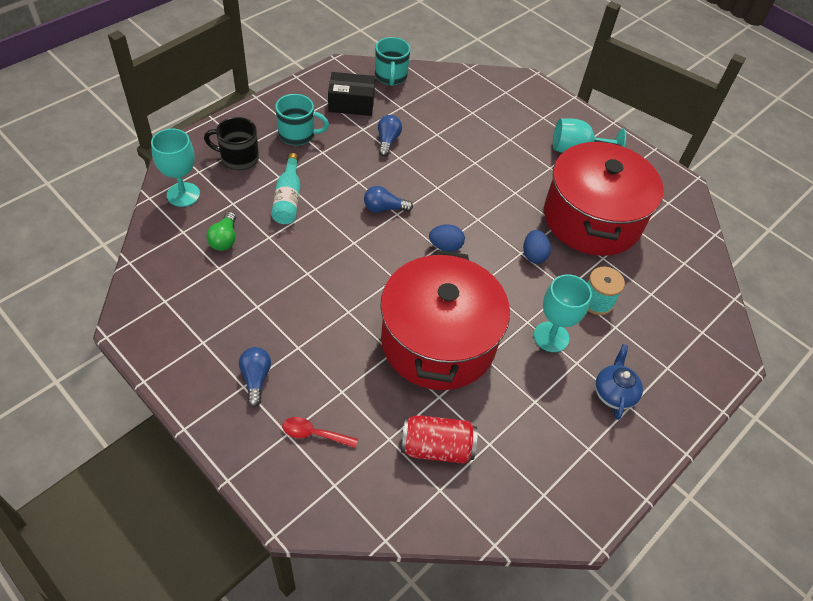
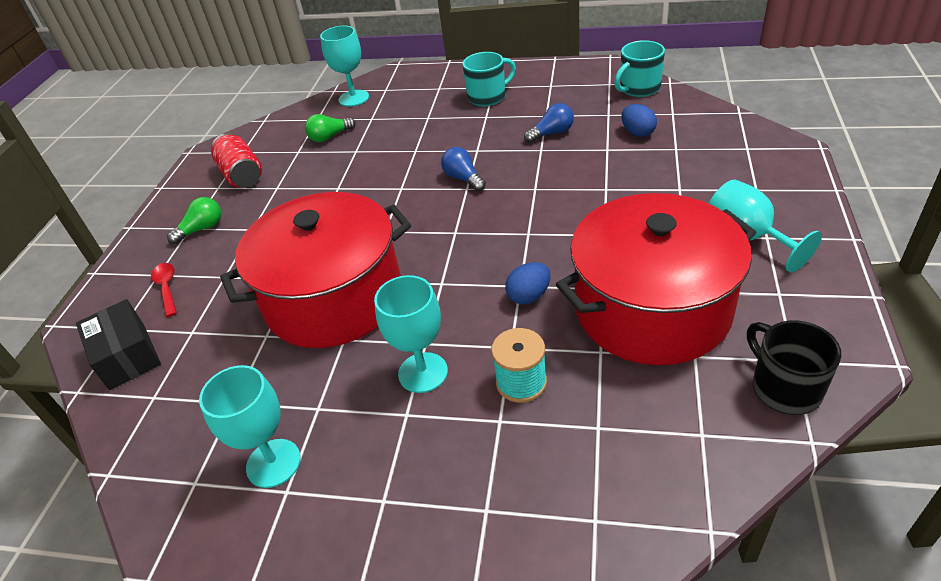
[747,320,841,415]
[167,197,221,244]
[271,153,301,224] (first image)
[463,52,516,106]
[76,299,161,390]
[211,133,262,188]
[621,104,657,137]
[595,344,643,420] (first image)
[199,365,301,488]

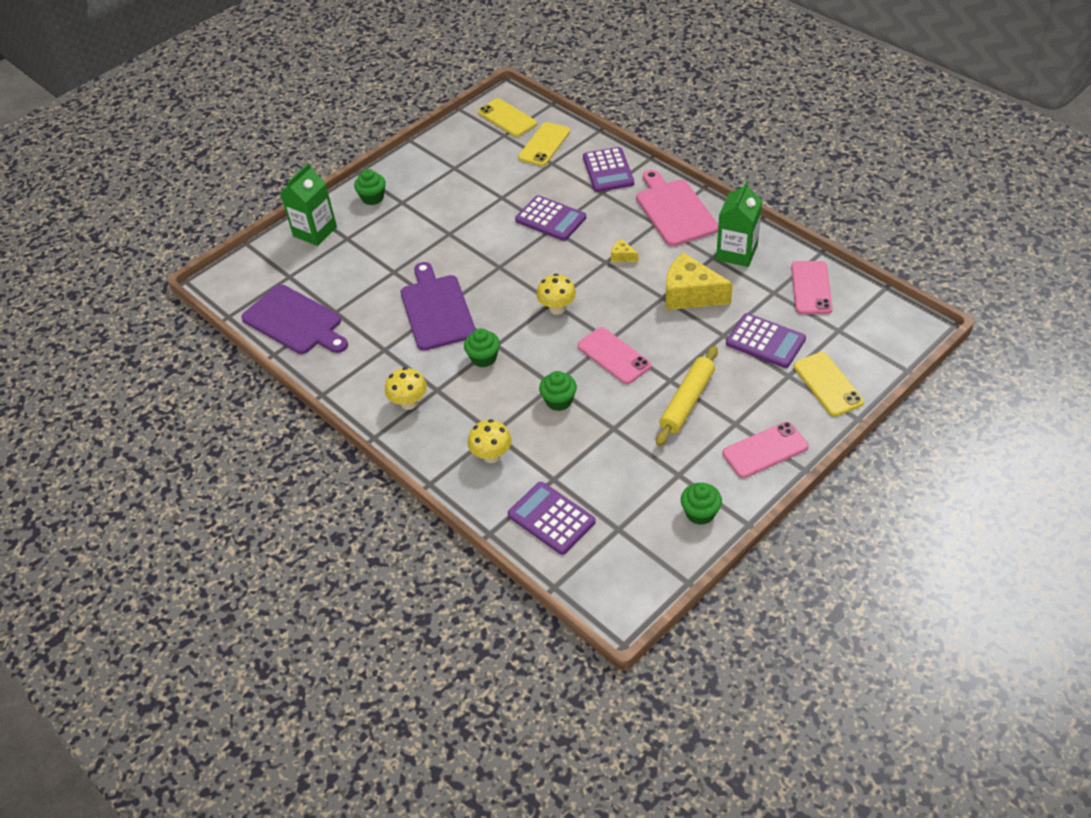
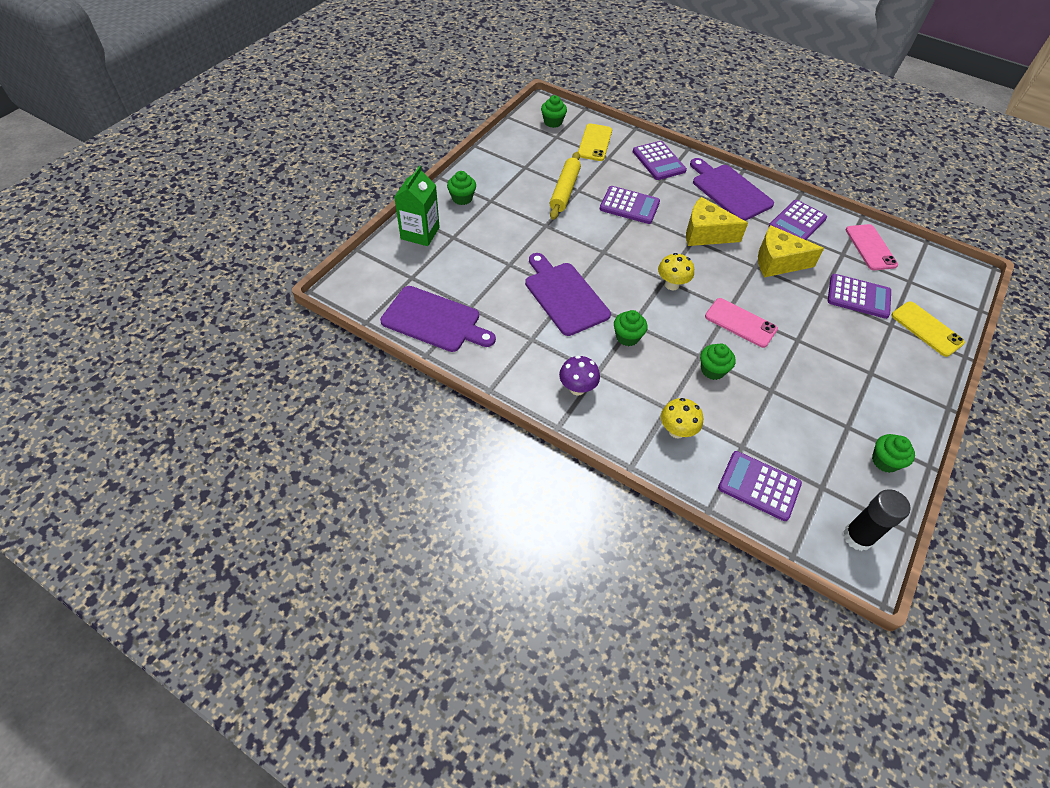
[559,355,600,395]
[541,95,567,128]
[686,197,748,246]
[690,158,774,221]
[550,152,581,220]
[768,200,827,240]
[722,421,809,478] (first image)
[843,489,910,551]

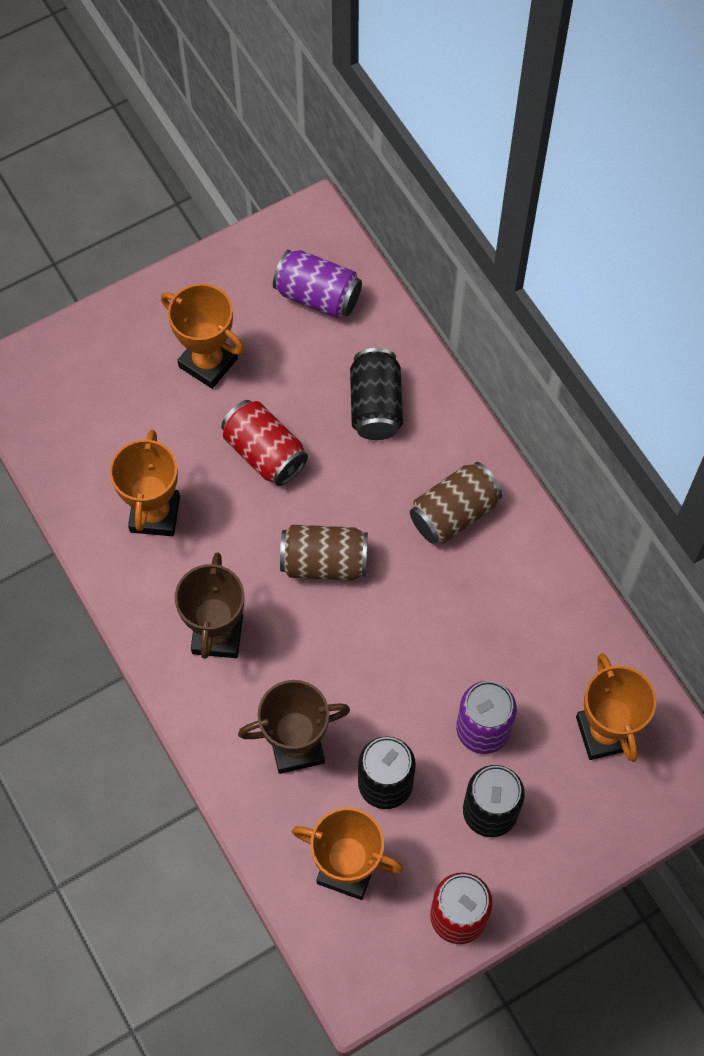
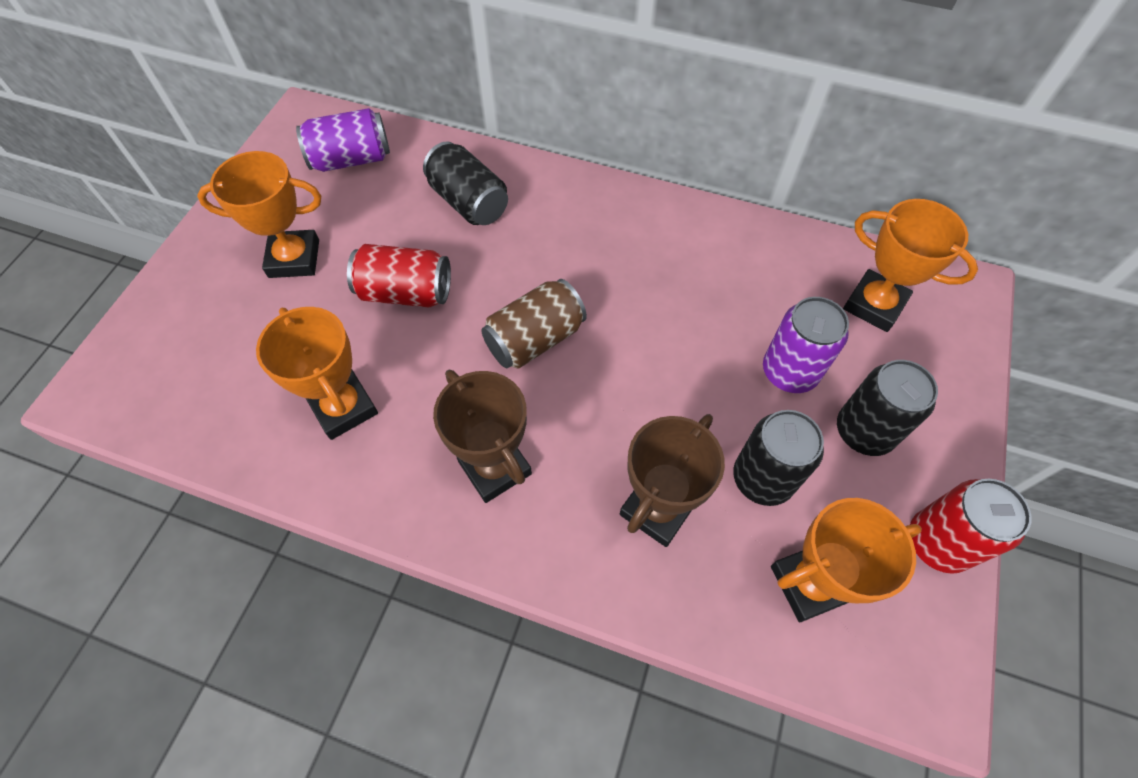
[410,462,502,544] (first image)

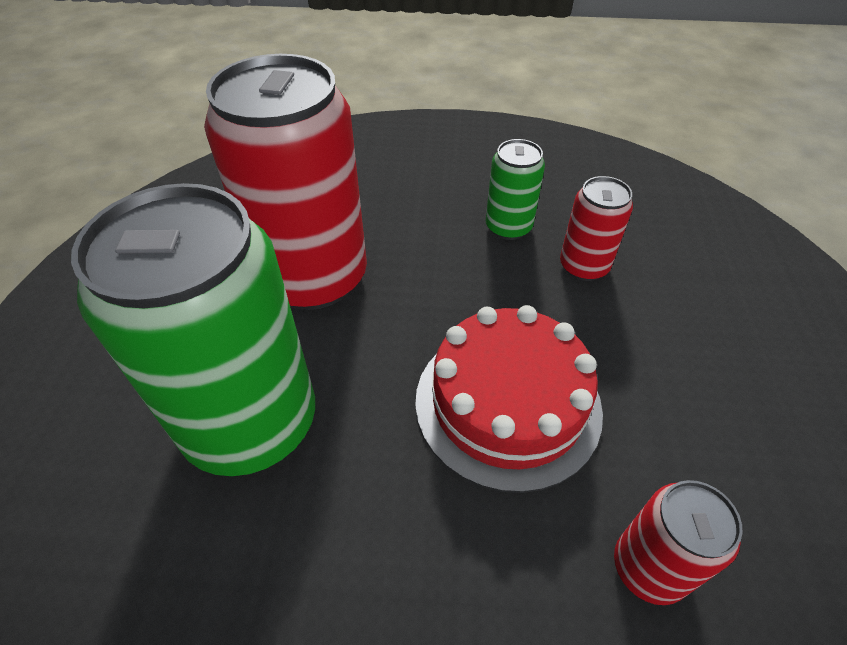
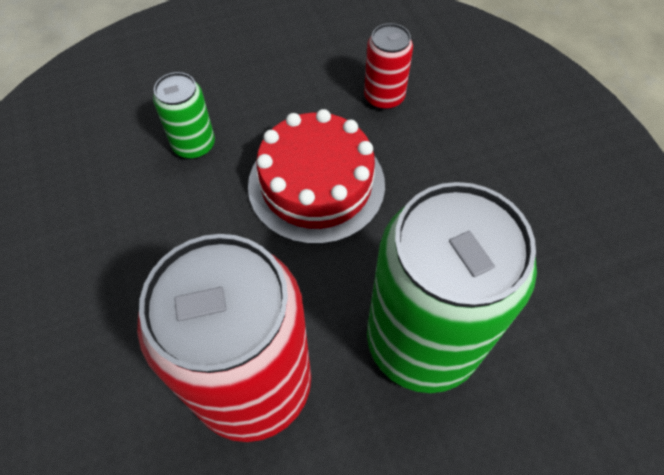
[153,72,215,159]
[560,176,633,281] (first image)

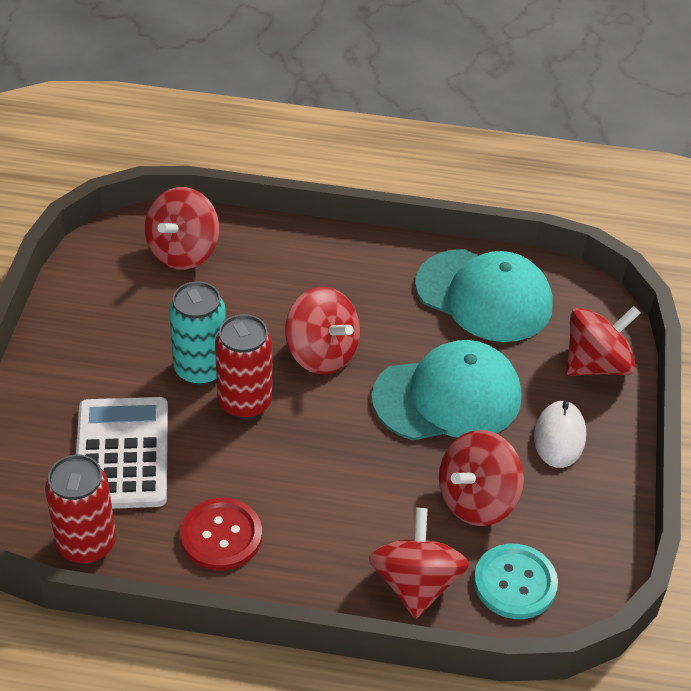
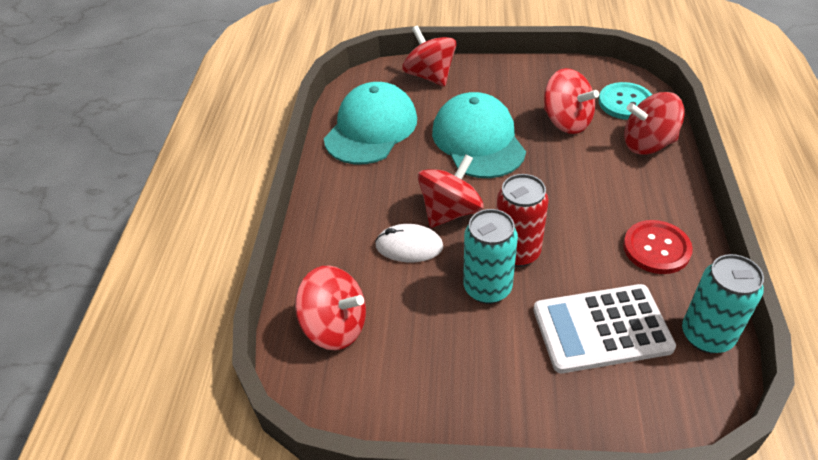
[682,254,764,354]
[375,224,443,262]

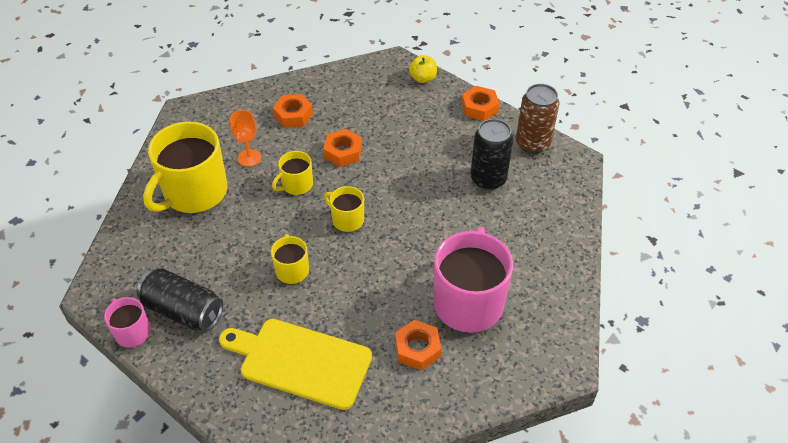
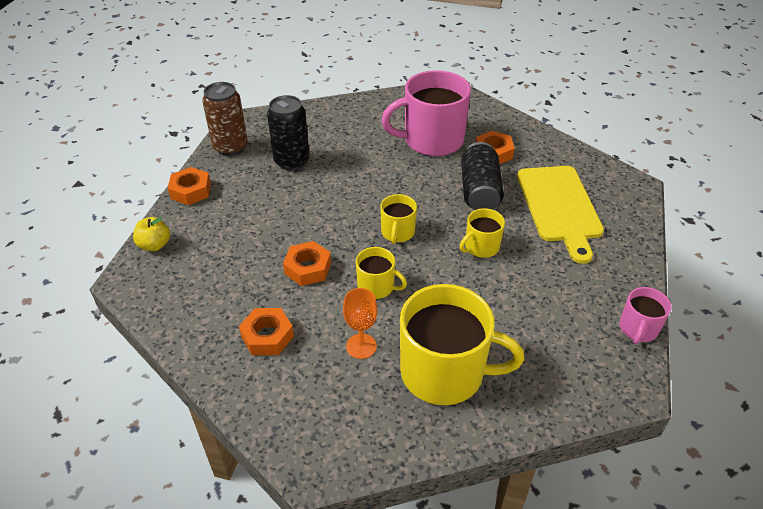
[461,142,504,210]

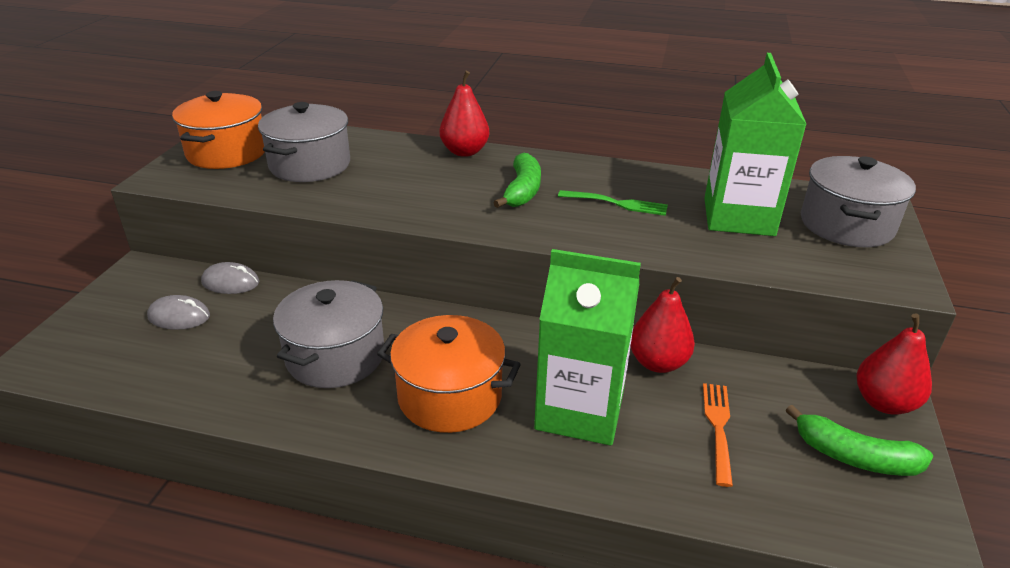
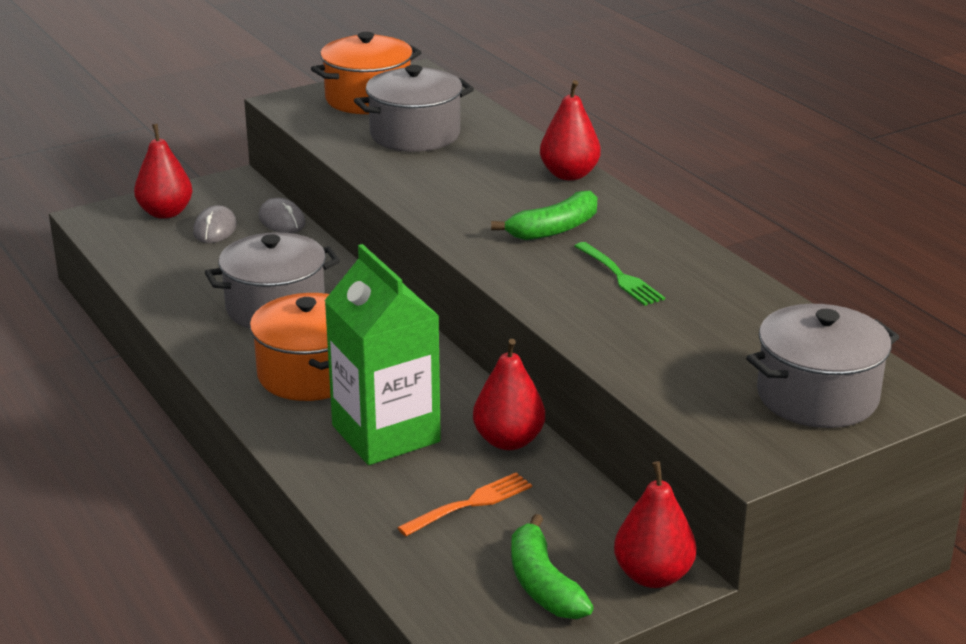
[193,205,237,243]
[704,53,807,236] (first image)
[134,124,193,219]

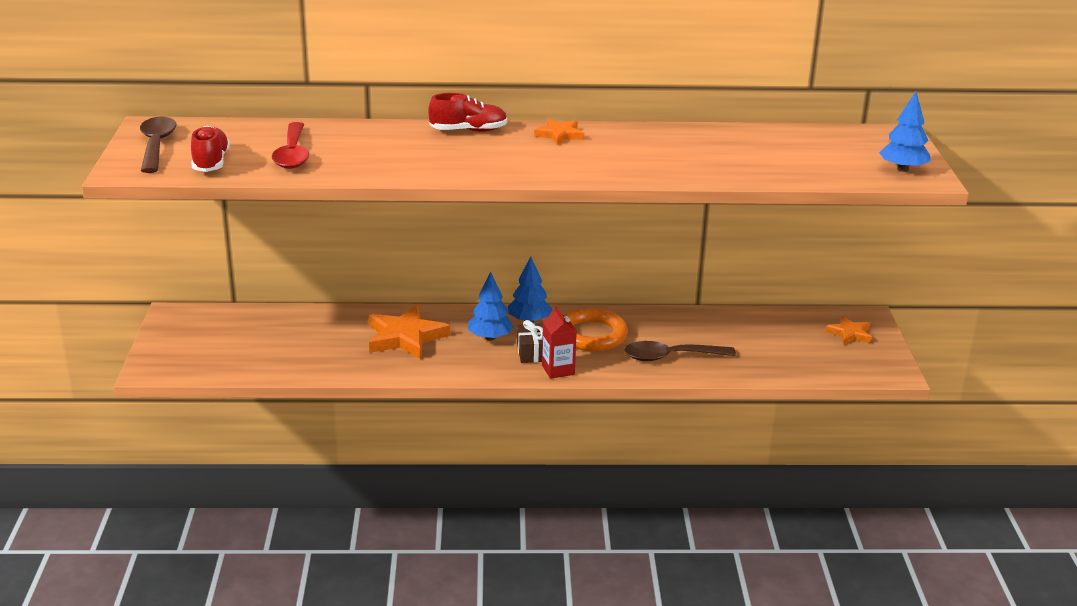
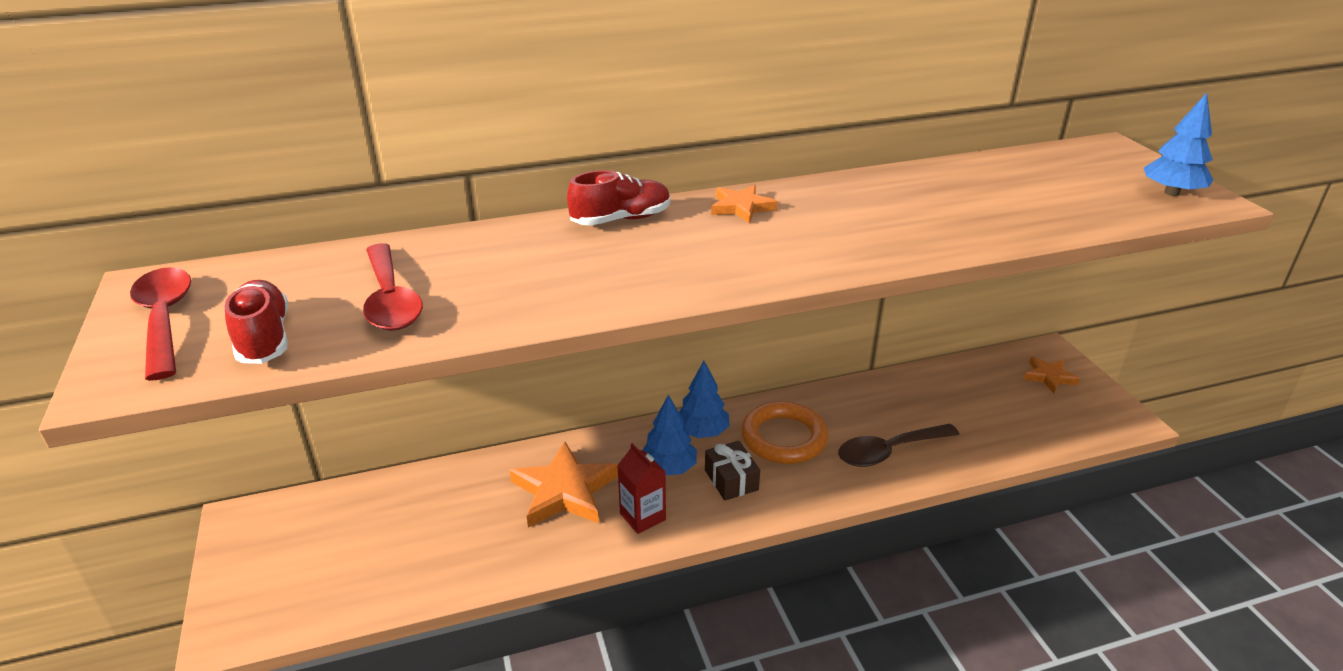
[130,267,191,381]
[617,443,666,534]

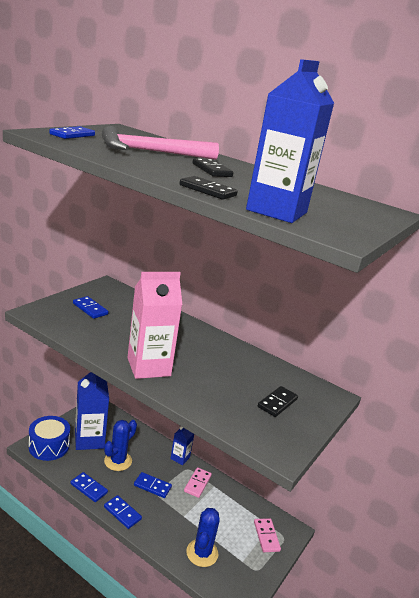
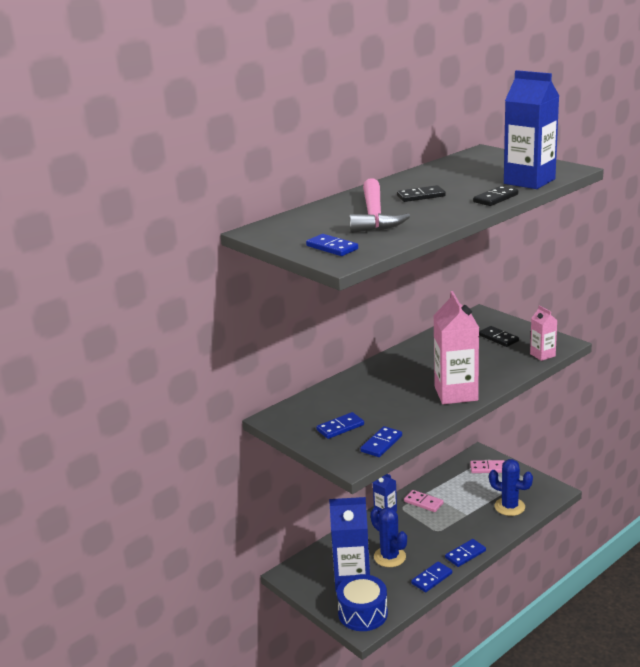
[360,426,402,457]
[530,305,557,361]

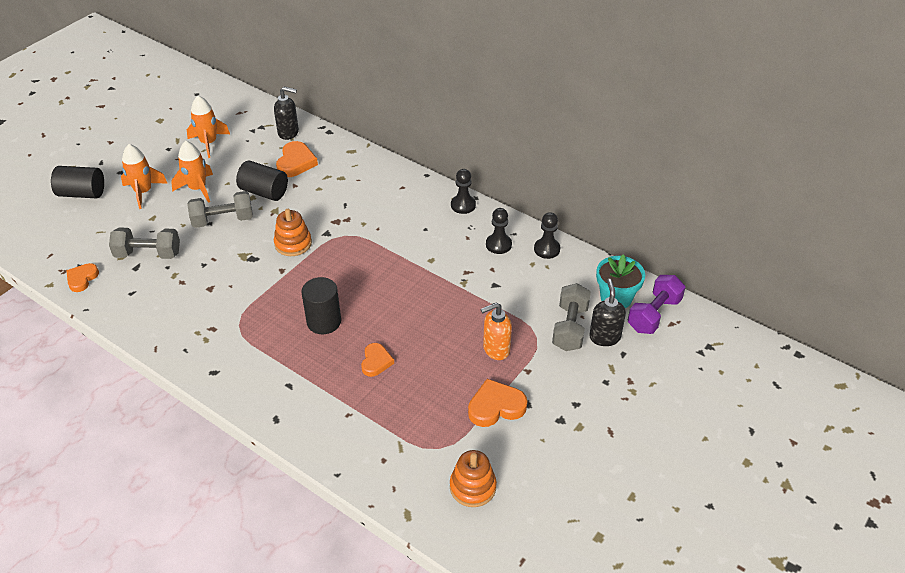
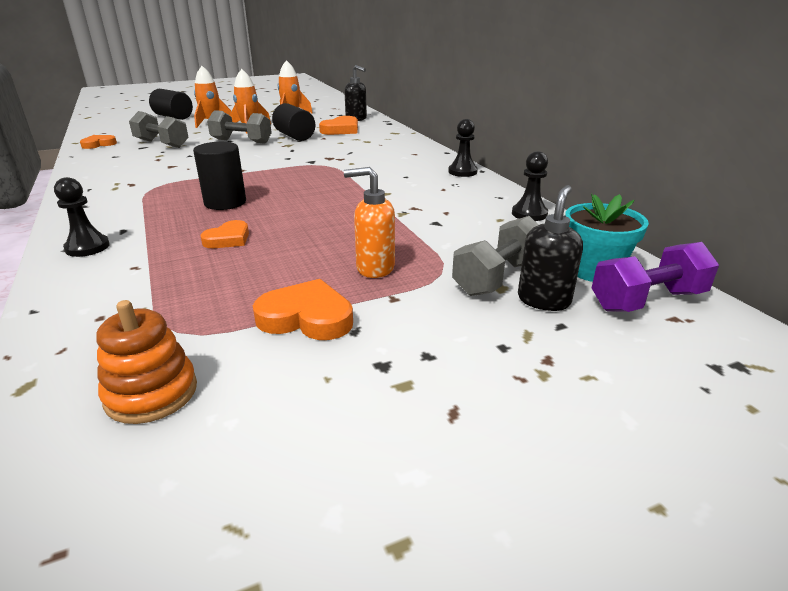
[274,209,312,256] (first image)
[54,177,110,257]

